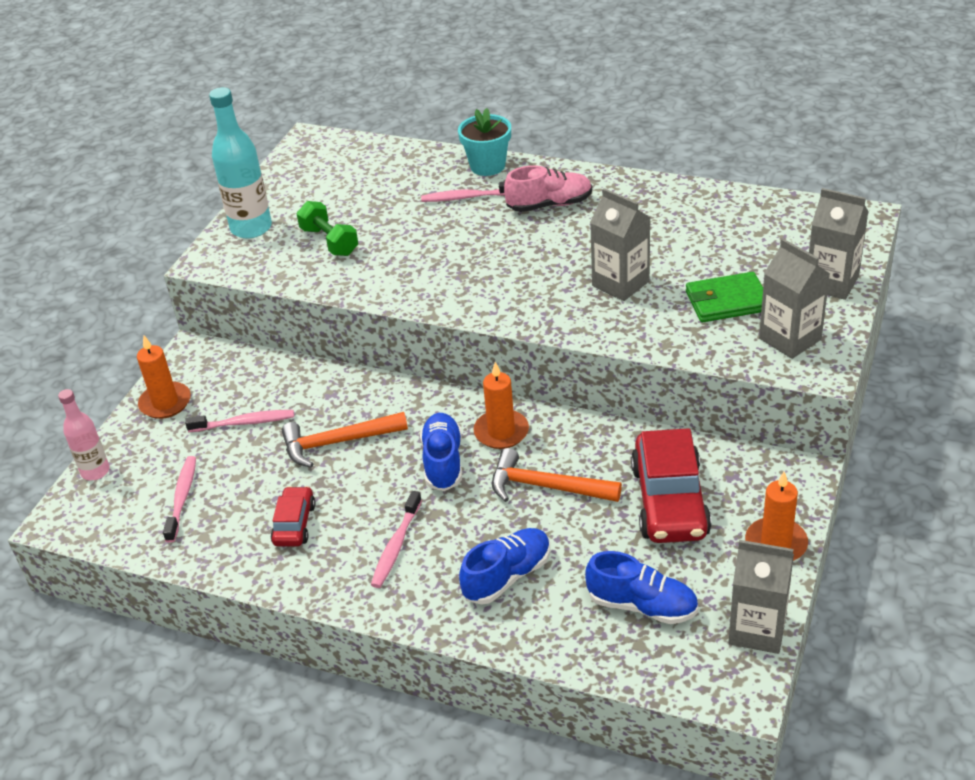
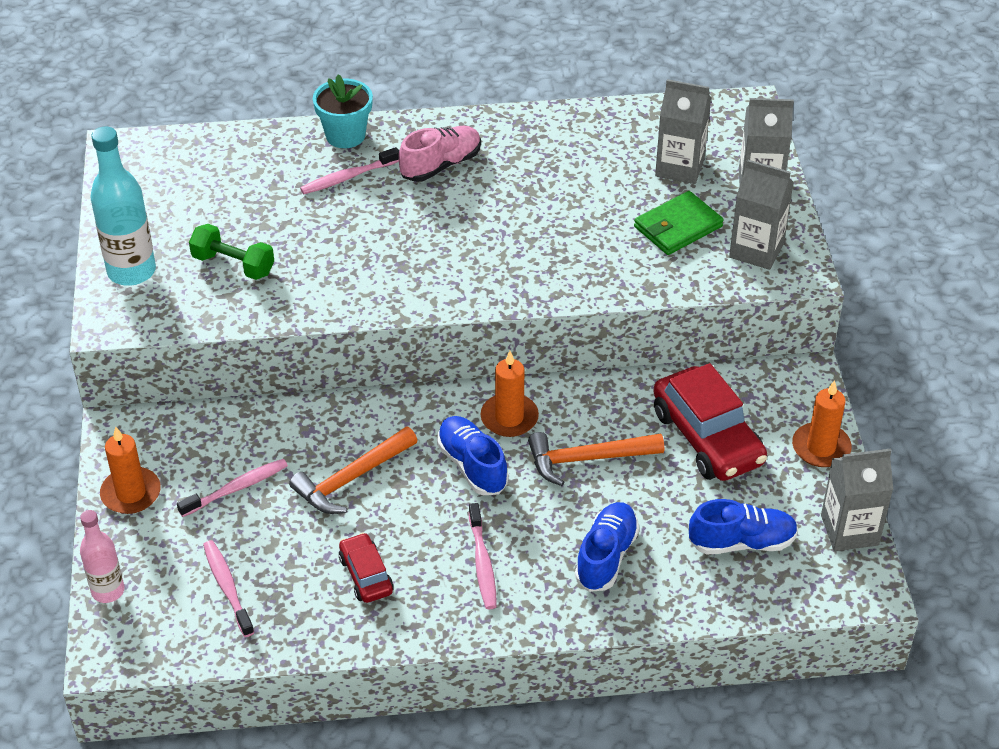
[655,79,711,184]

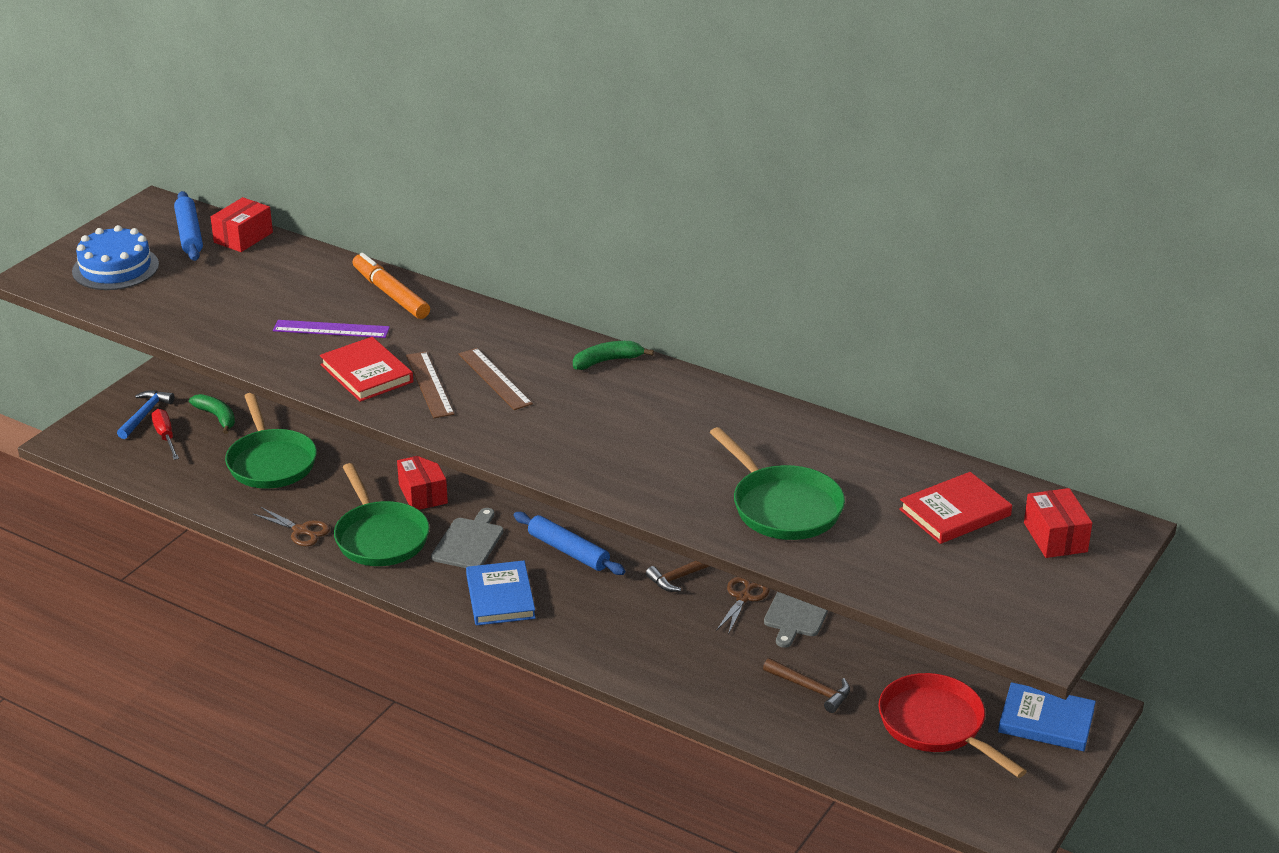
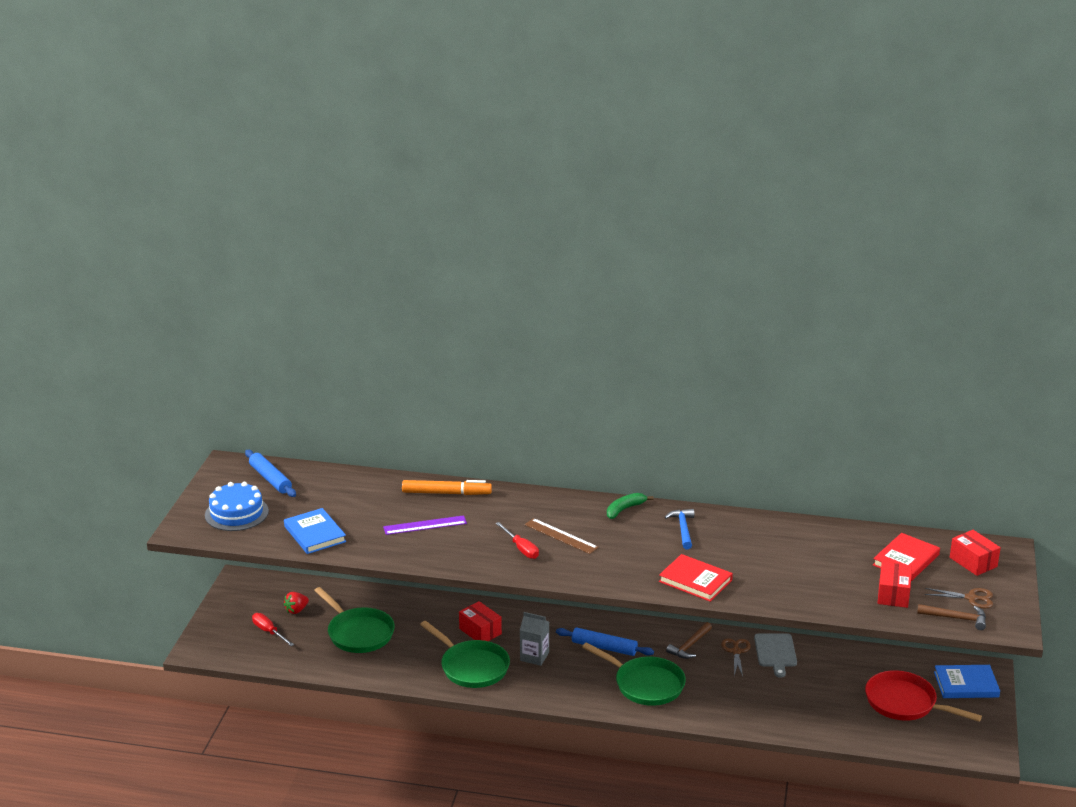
[665,509,694,549]
[284,592,309,614]
[878,562,912,608]
[924,588,993,608]
[659,554,733,602]
[402,480,492,495]
[496,522,539,559]
[520,612,549,666]
[284,508,346,554]
[582,642,686,706]
[917,604,986,630]

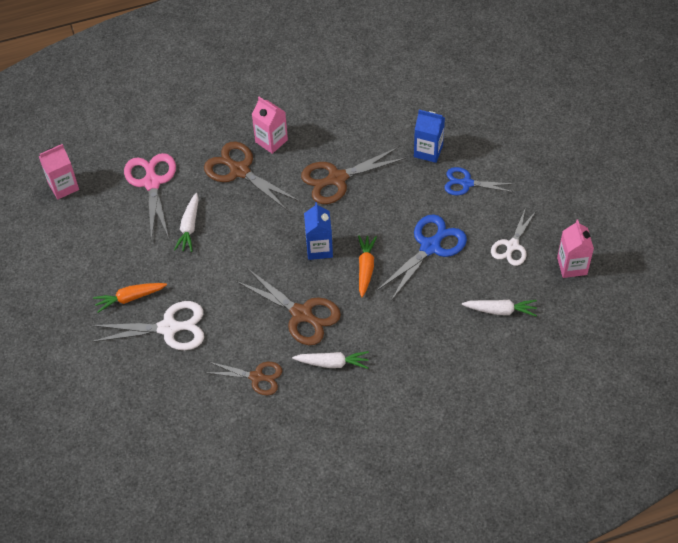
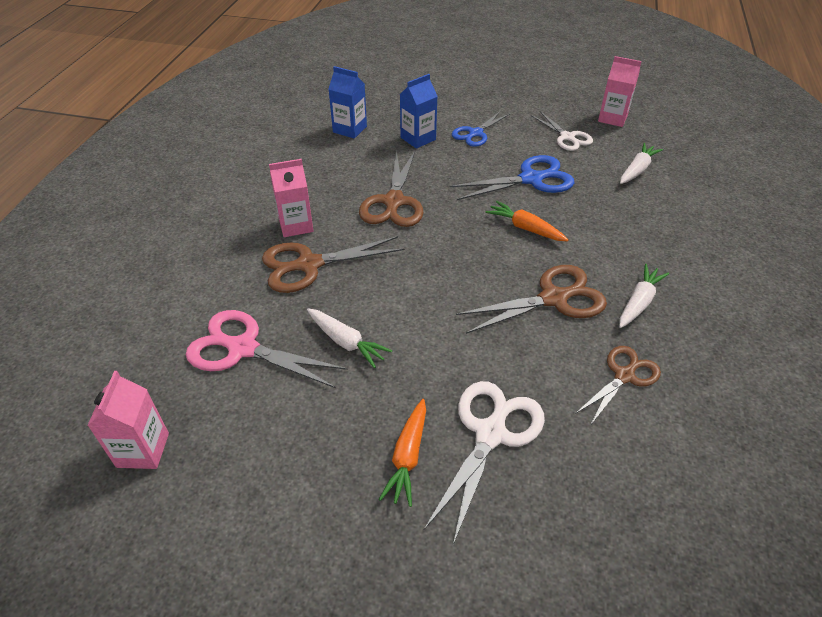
[329,66,367,139]
[450,155,574,200]

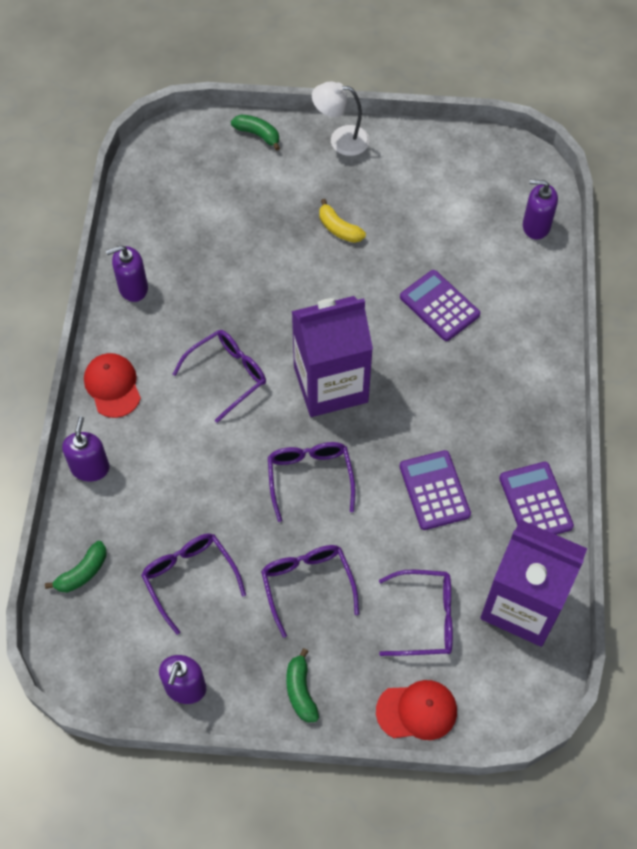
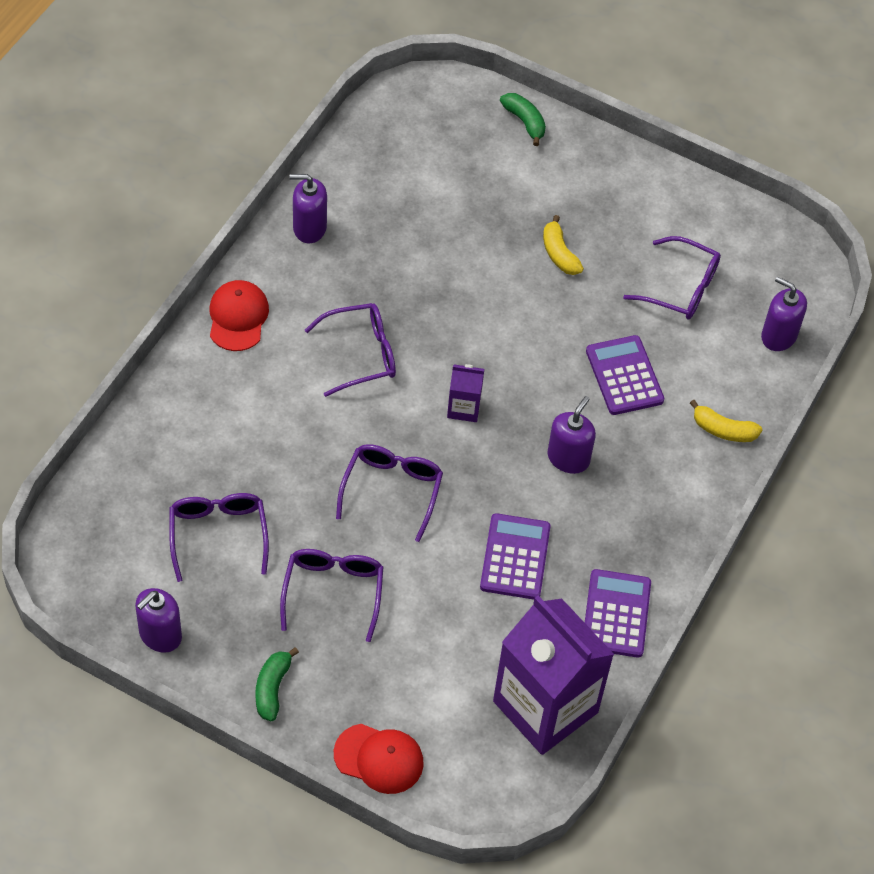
[45,541,107,593] (first image)
[548,396,596,474]
[447,364,484,422]
[312,81,370,156] (first image)
[623,236,721,320]
[690,400,762,442]

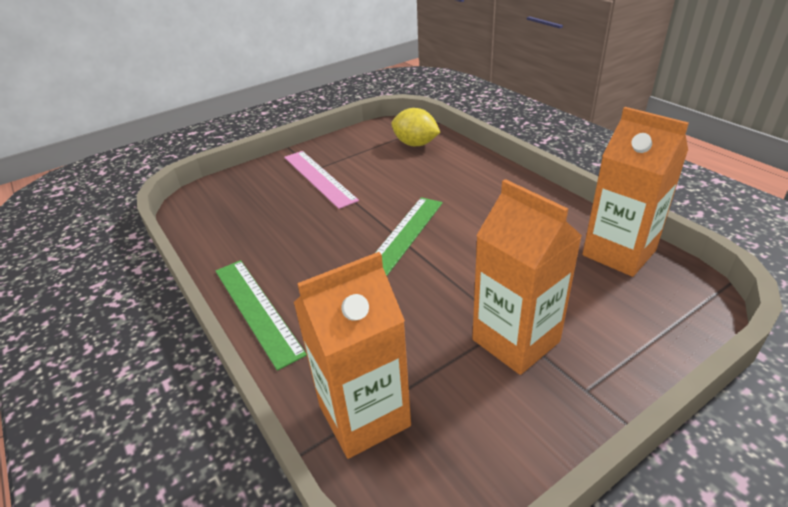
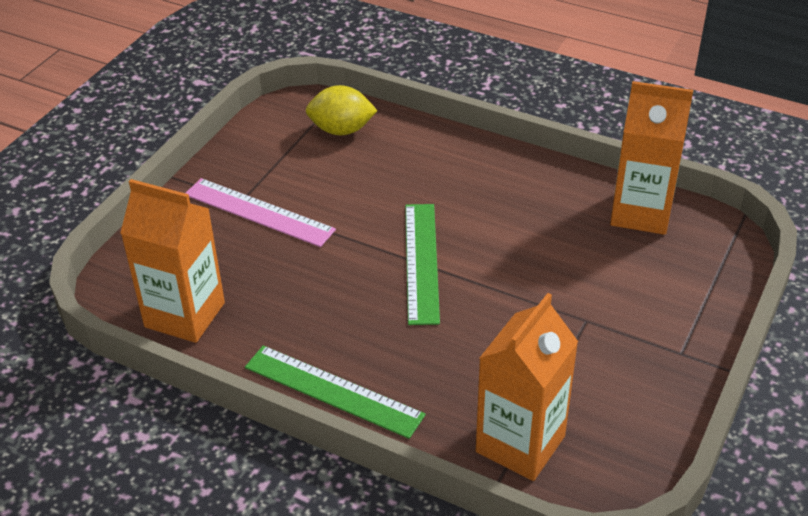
[120,179,225,343]

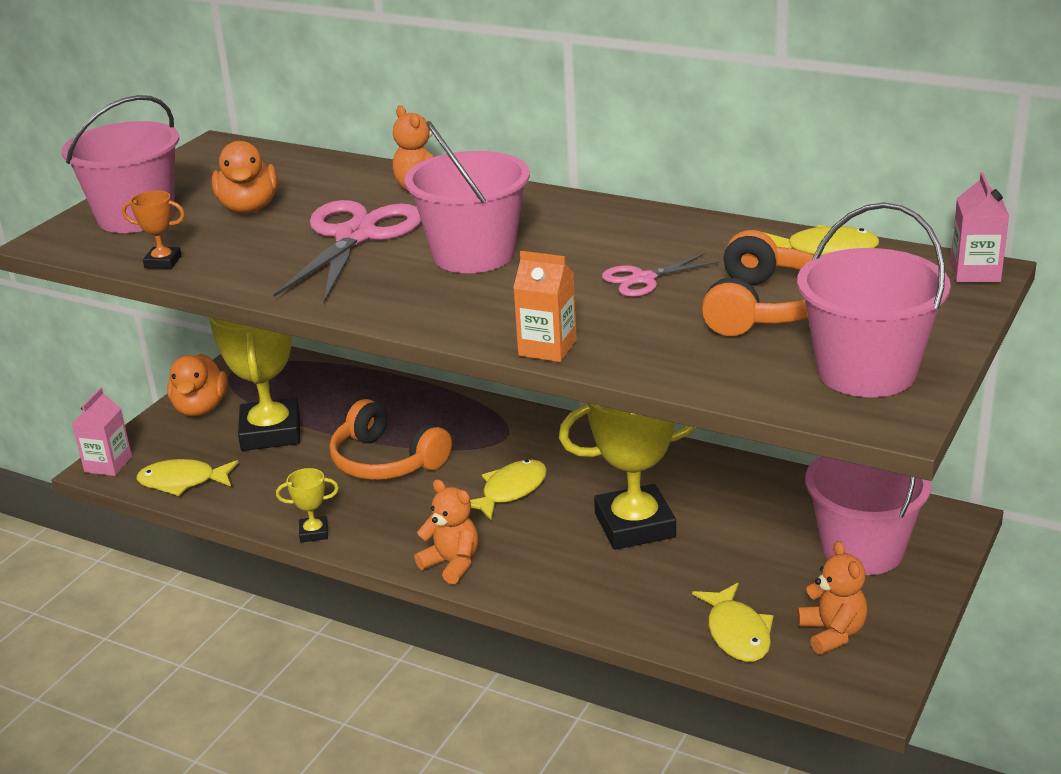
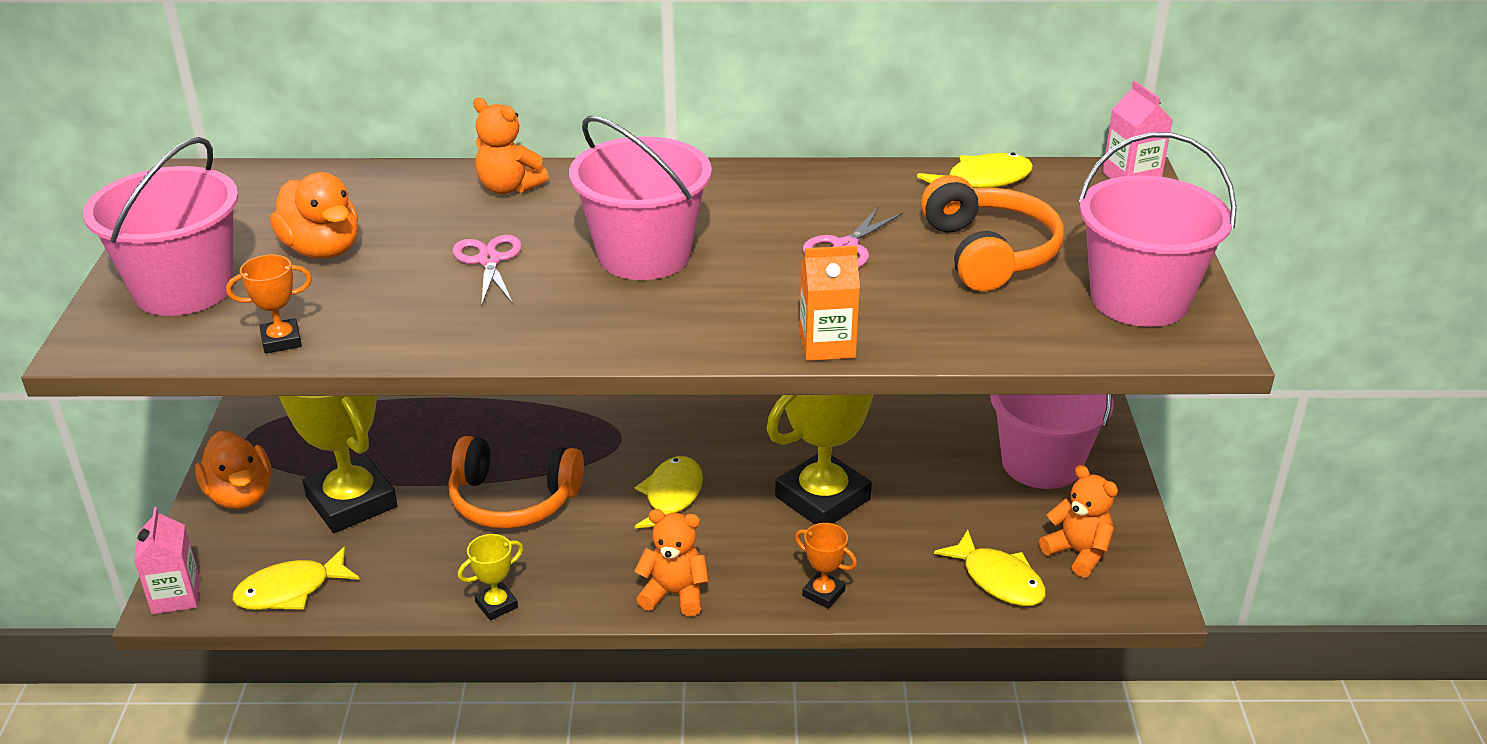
[452,235,522,304]
[795,523,857,609]

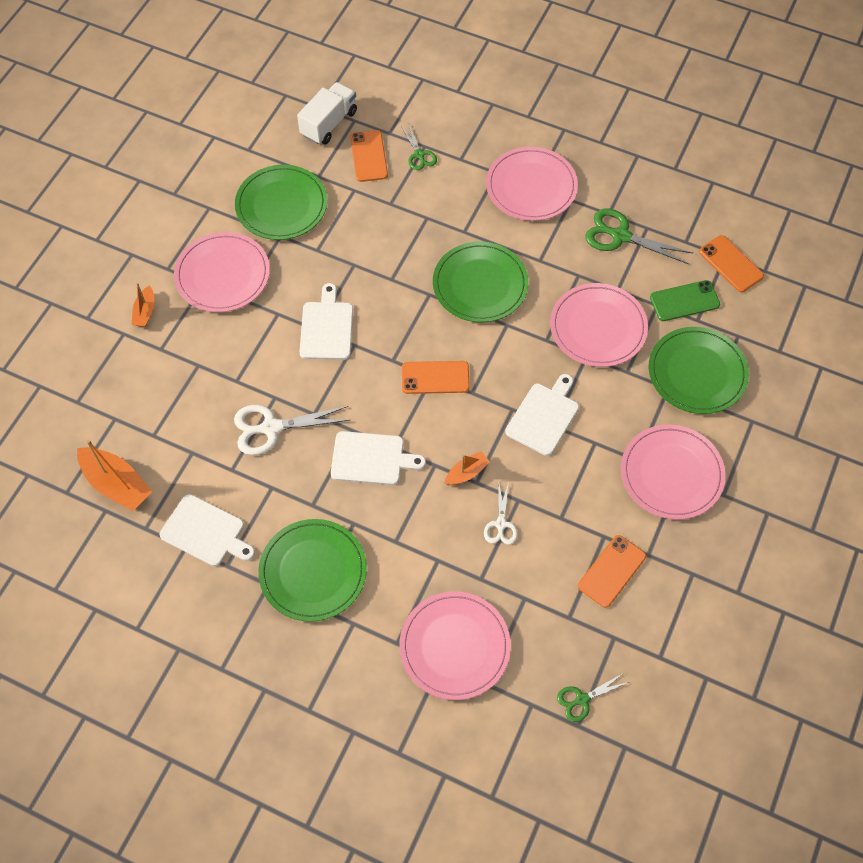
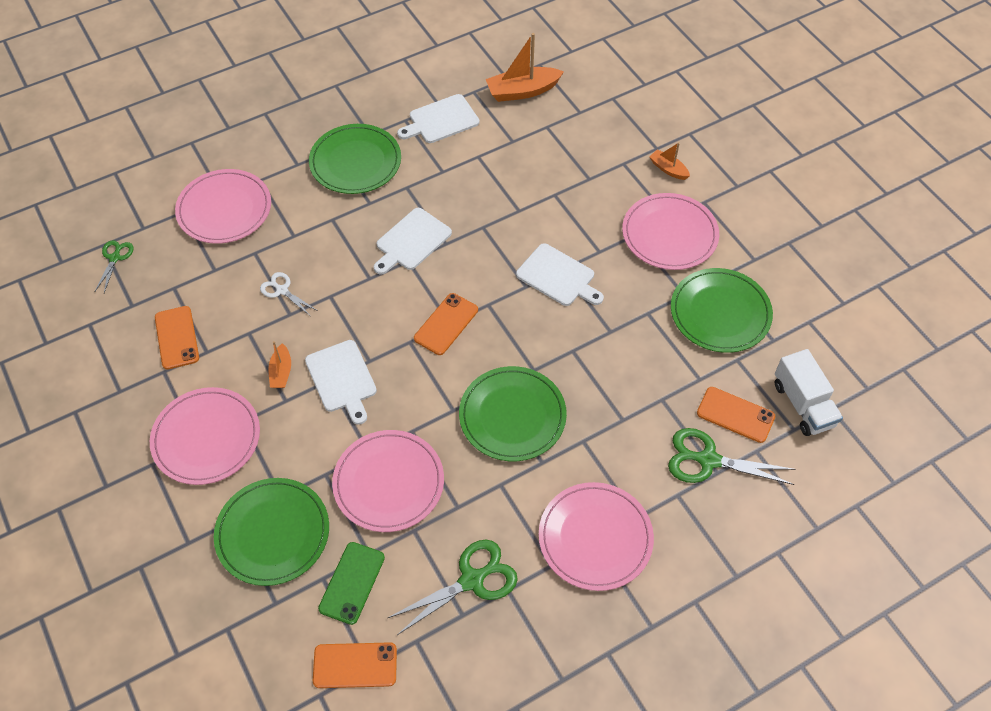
[234,405,350,455] (first image)
[668,428,796,485]
[268,341,291,388]

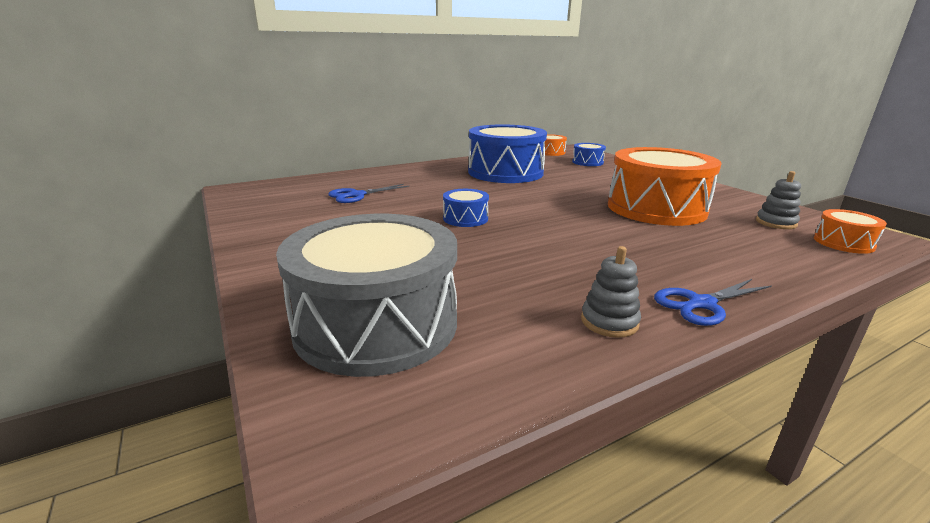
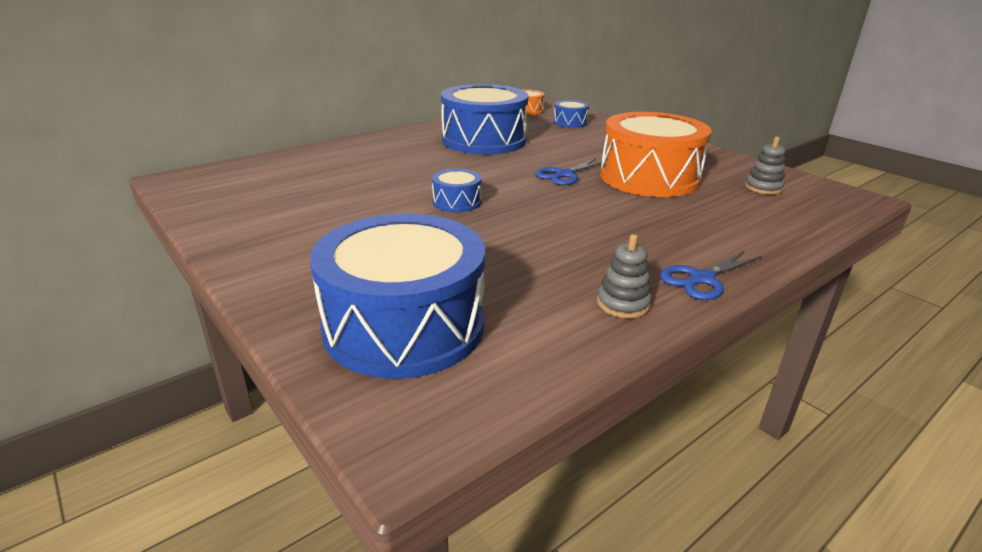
[310,213,485,379]
[535,158,602,185]
[814,209,887,254] (first image)

